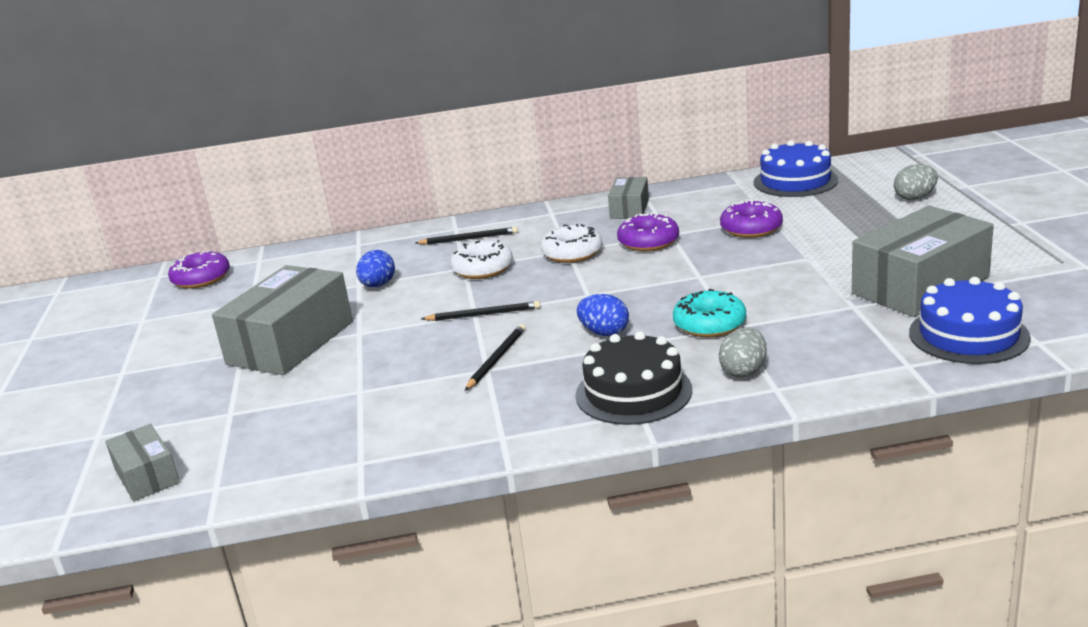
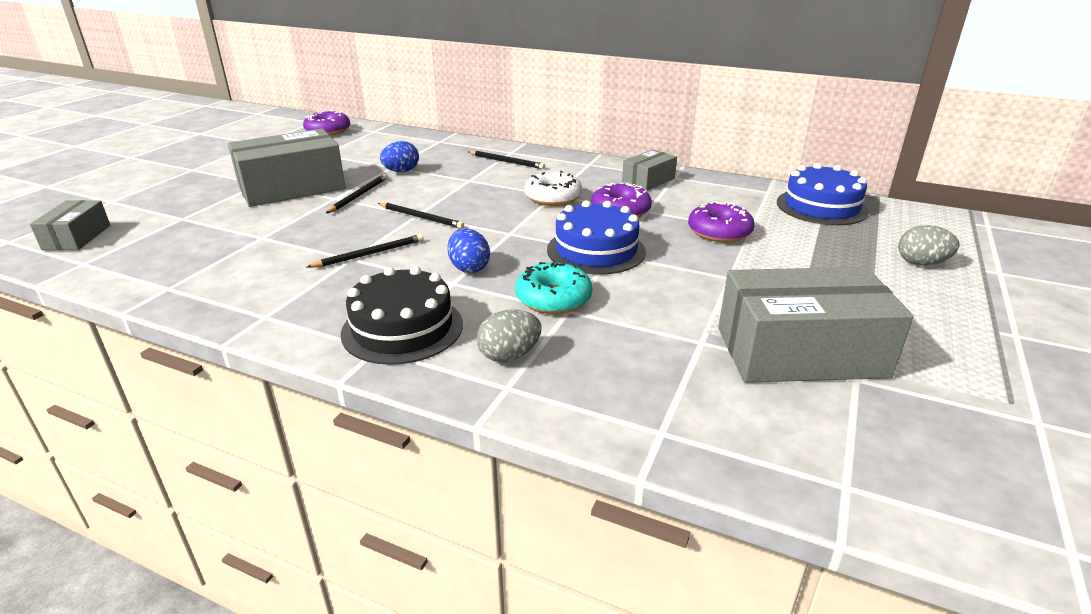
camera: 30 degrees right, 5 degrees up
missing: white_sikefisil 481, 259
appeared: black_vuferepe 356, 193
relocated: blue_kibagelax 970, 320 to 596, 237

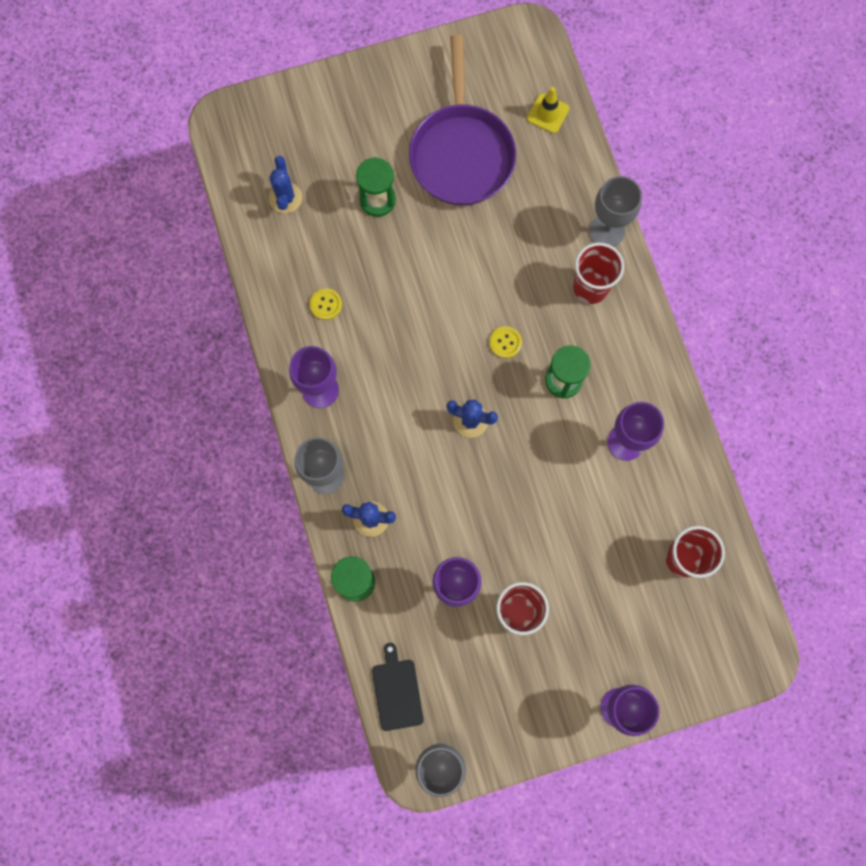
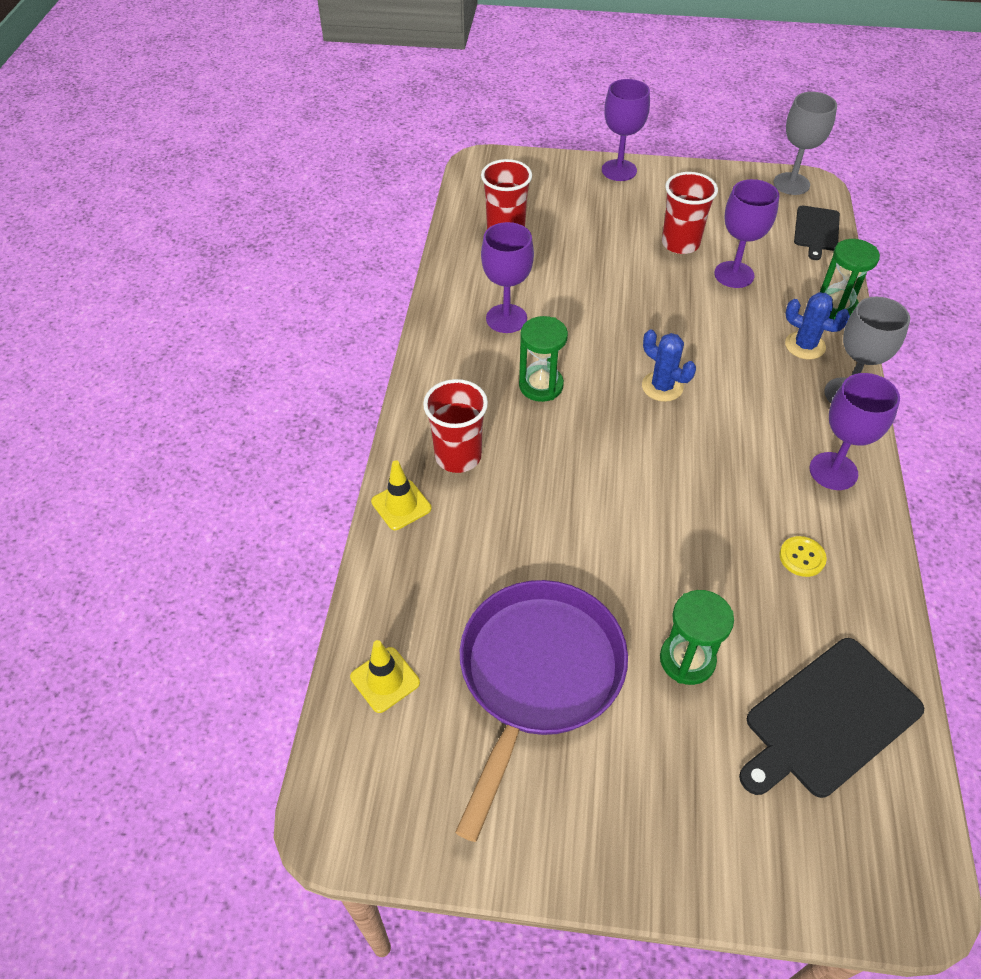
camera: 155 degrees left, 25 degrees down
missing: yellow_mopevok 505, 342
exchanged: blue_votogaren 285, 184 to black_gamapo 831, 718; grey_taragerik 615, 211 to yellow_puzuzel 401, 495

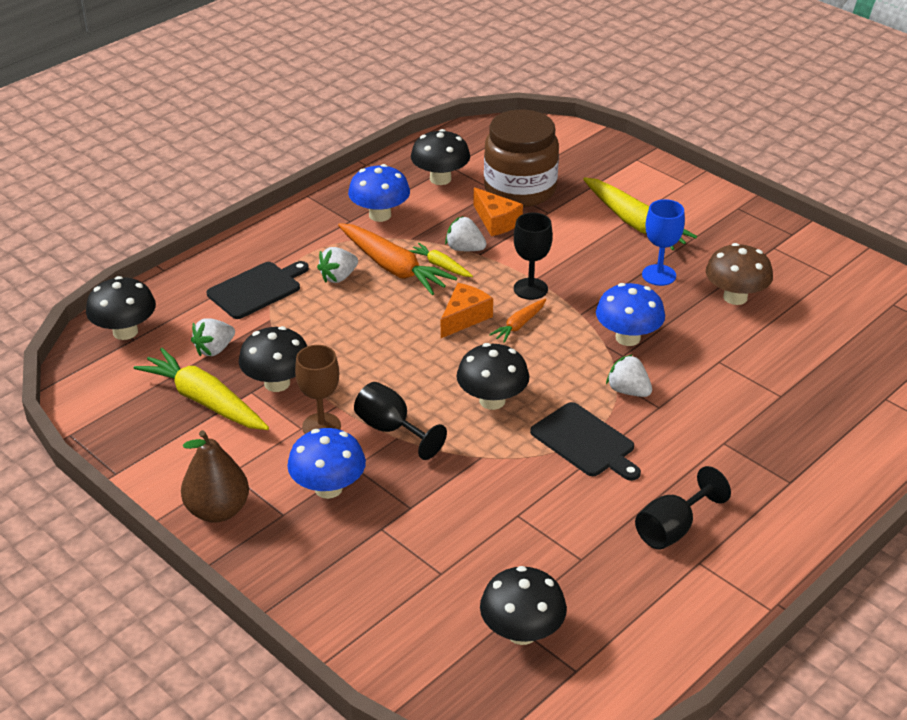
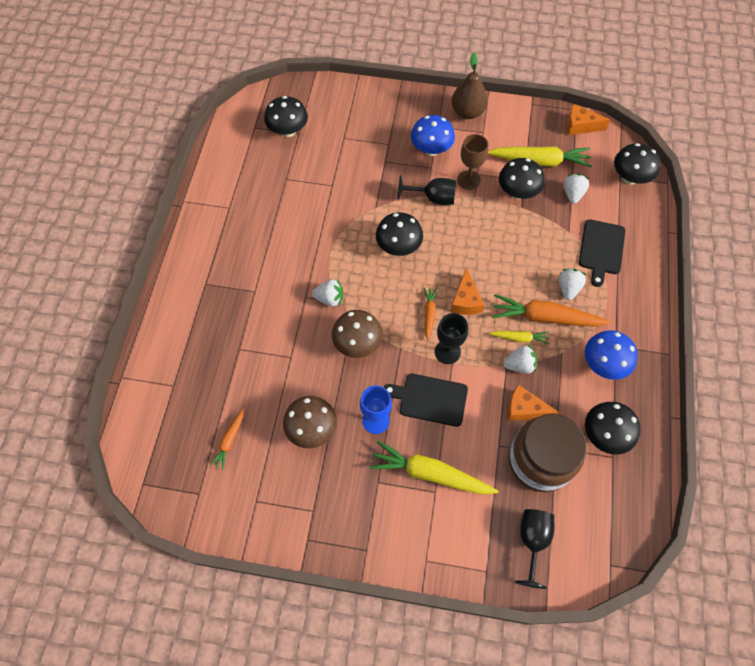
camera: 145 degrees right, 25 degrees up
appeared: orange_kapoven 588, 119; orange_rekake 227, 439
relocated: black_gamapo 585, 441 to 426, 400; black_taragerik 683, 508 to 535, 549
colour: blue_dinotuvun 630, 314 to brown_dinotuvun 357, 334

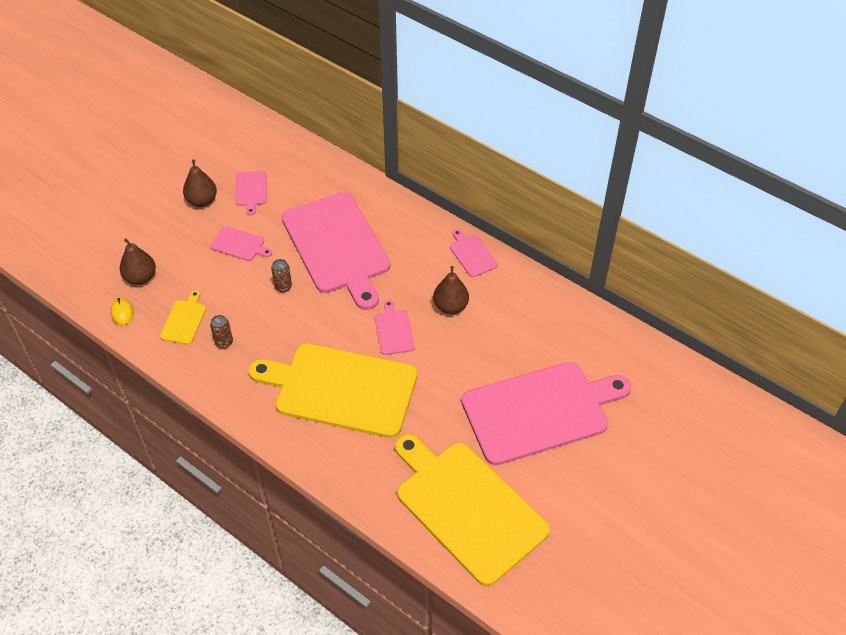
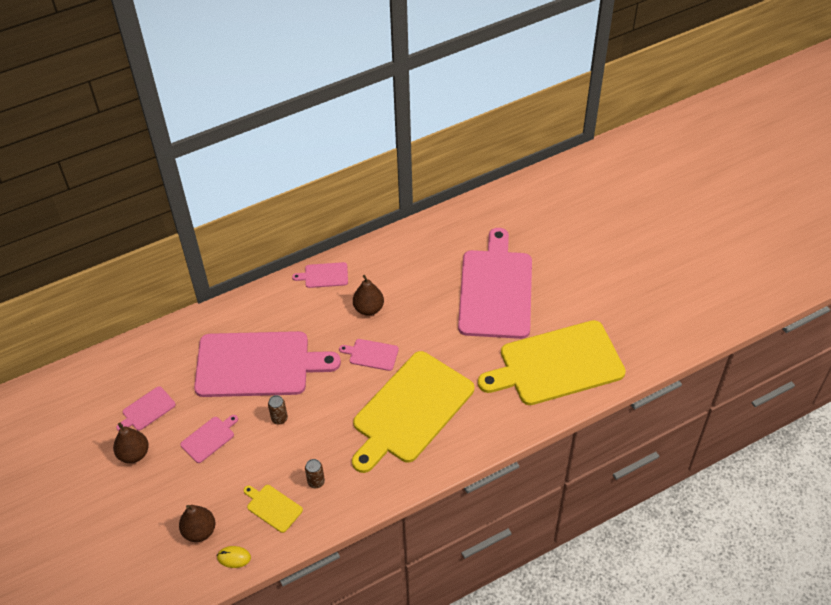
camera: 65 degrees left, 0 degrees up
spun: pink_gamapo 251, 193 = 146, 408 120 degrees clockwise

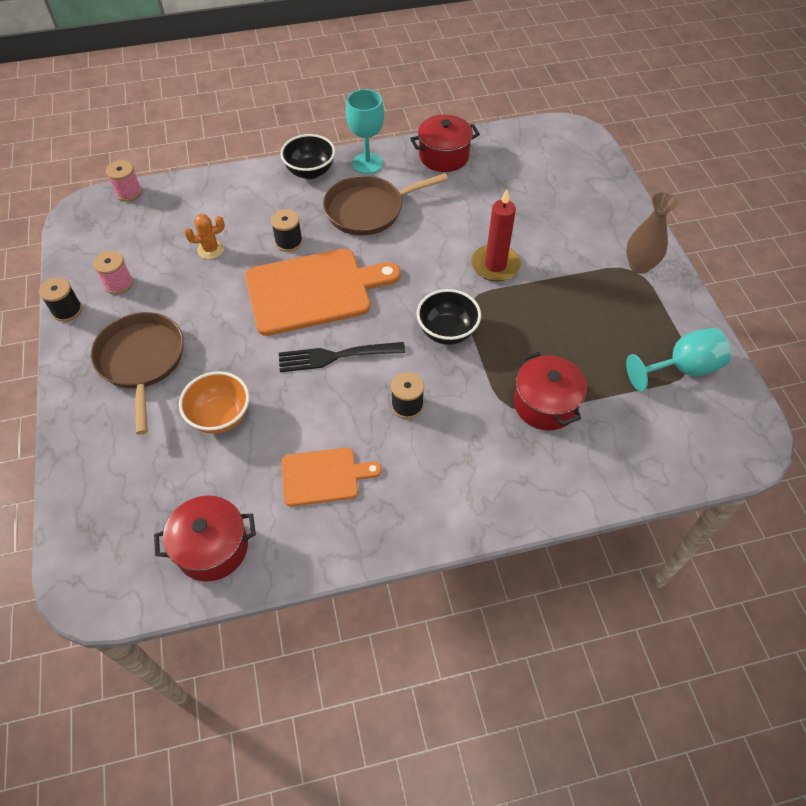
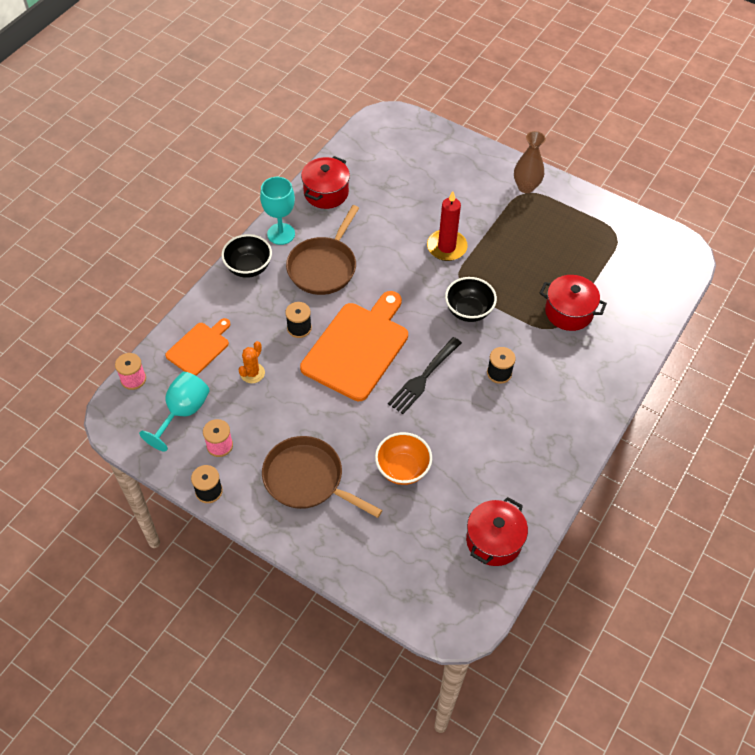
camera: 45 degrees left, 0 degrees up
relocated: turquoise_taragerik 678, 359 to 174, 412; orange_gamapo 331, 477 to 197, 347

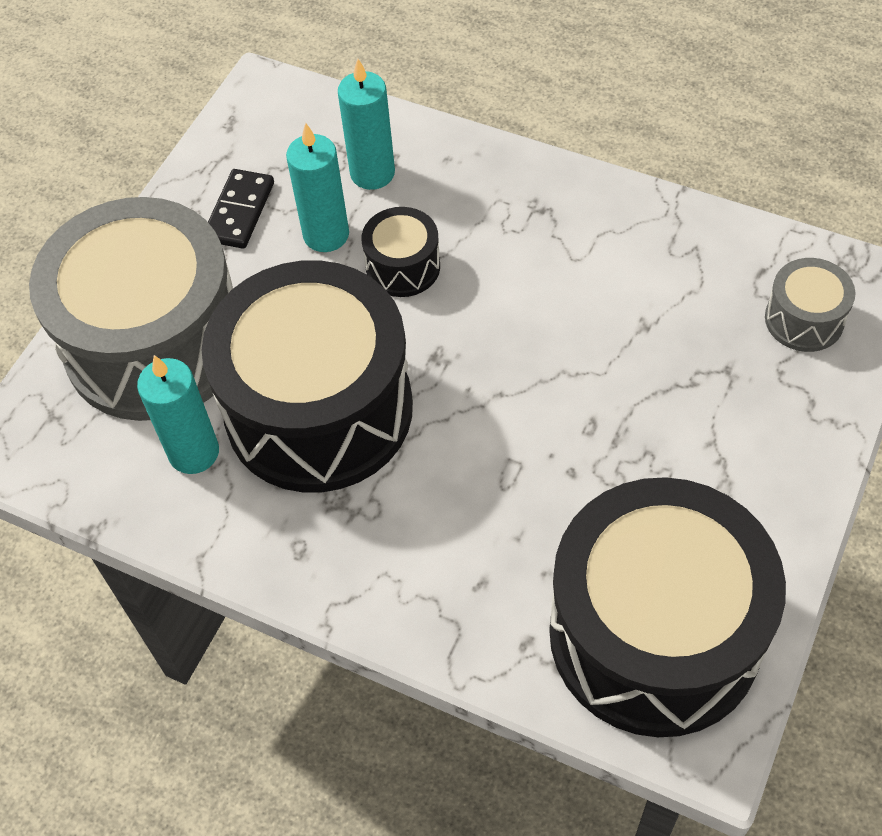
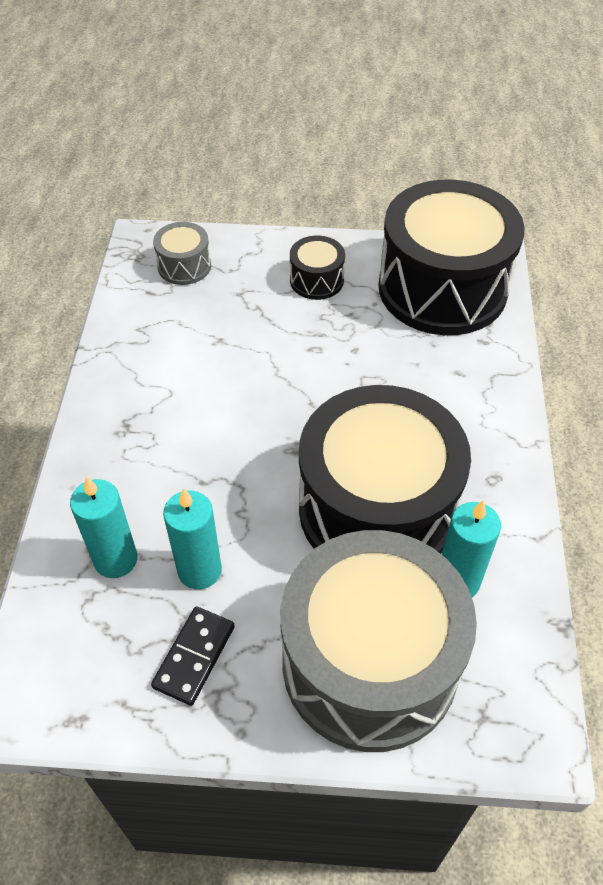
camera: 115 degrees left, 5 degrees down
relocated: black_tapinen 401, 252 to 317, 268
spun: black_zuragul 241, 209 = 193, 656 60 degrees counterclockwise

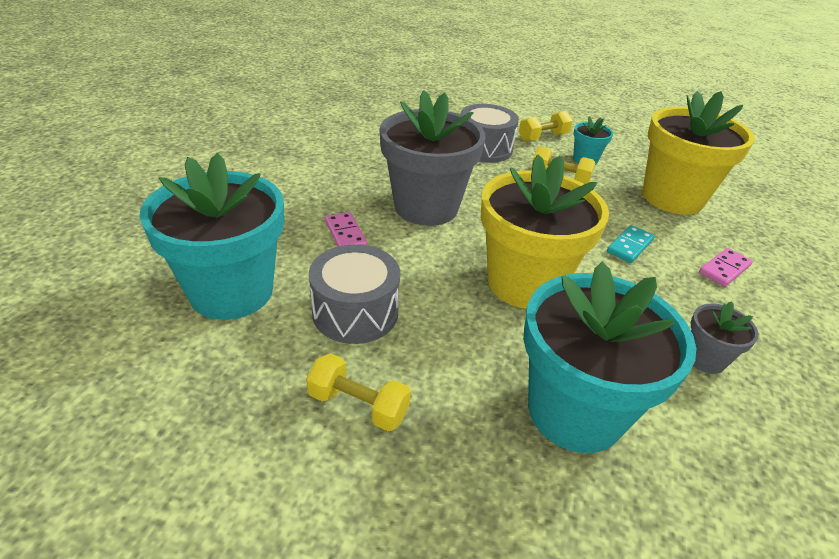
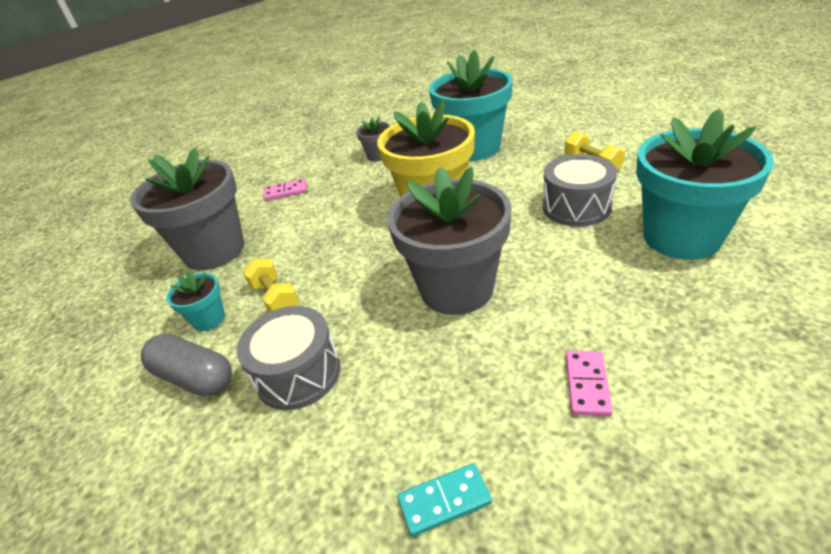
camera: 140 degrees left, 0 degrees up
relocated: pink_zuragul 346, 229 to 589, 383; turquoise_zuragul 631, 244 to 444, 500
exchanged: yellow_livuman 546, 126 to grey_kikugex 186, 365
colour: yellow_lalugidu 699, 153 to grey_lalugidu 187, 209

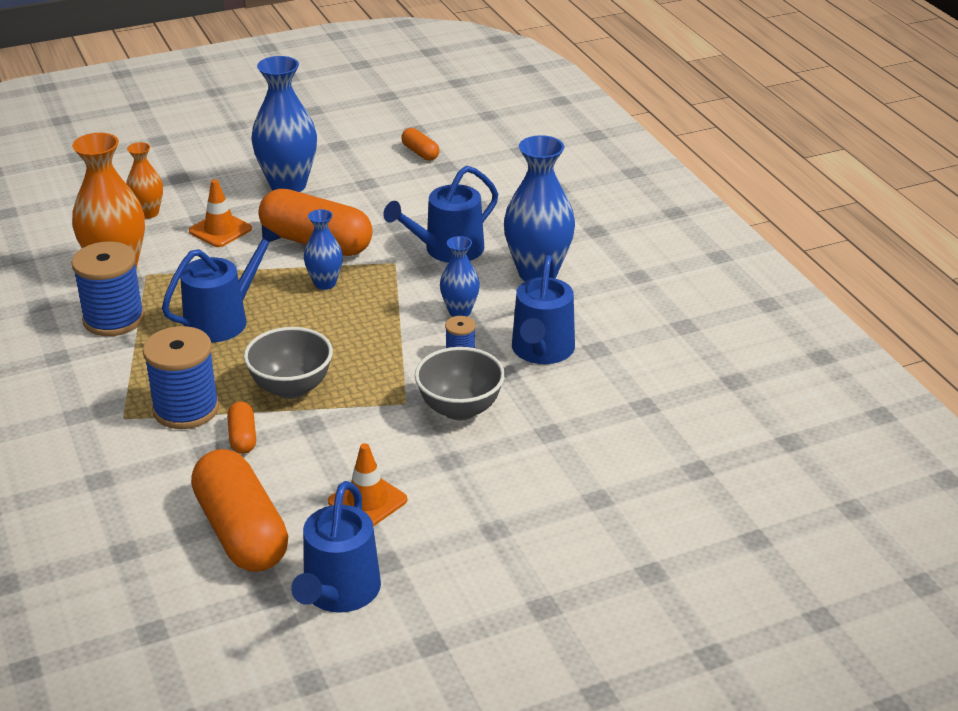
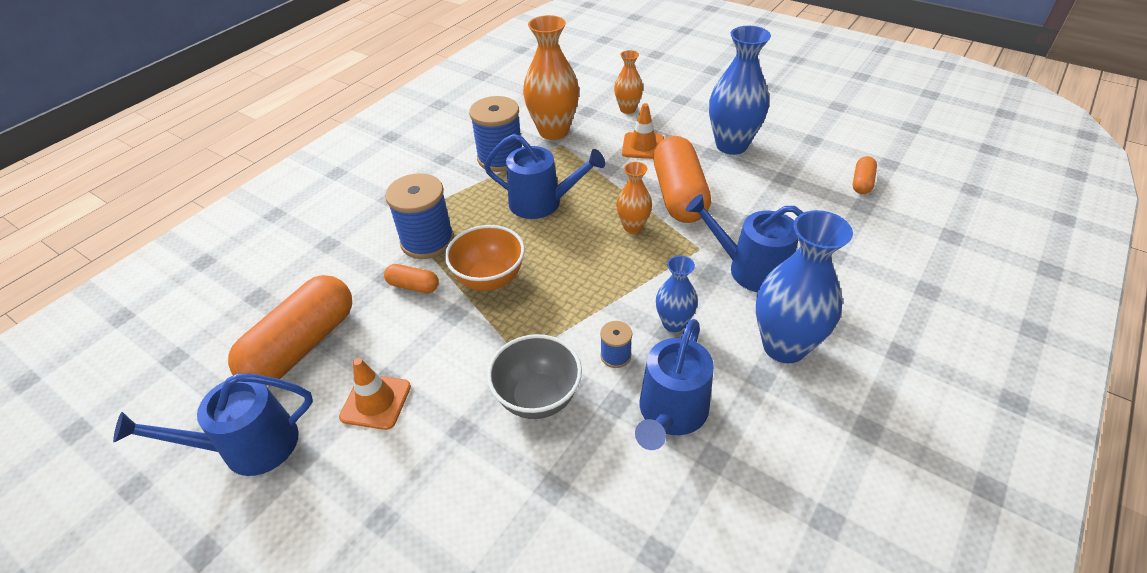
camera: 60 degrees right, 10 degrees up
colour: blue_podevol 323, 249 to orange_podevol 634, 198; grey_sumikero 288, 363 to orange_sumikero 485, 258
spun: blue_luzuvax 543, 309 = 674, 384 45 degrees counterclockwise; orange_kikugex 241, 427 = 411, 278 60 degrees clockwise

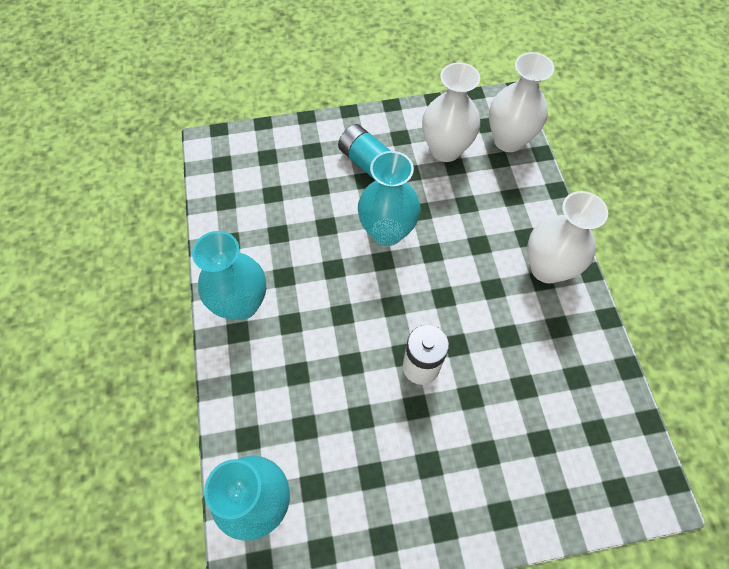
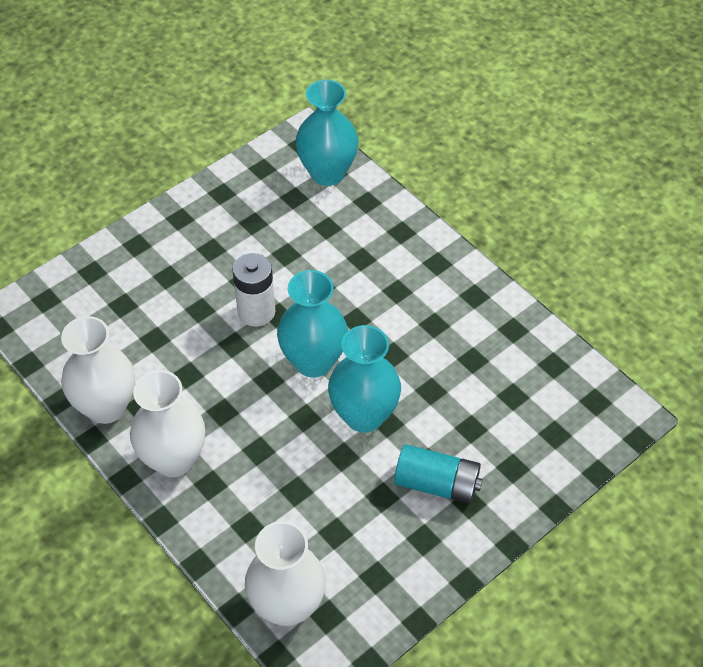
camera: 150 degrees right, 10 degrees down
relocated: white_podevol 451, 112 to 98, 370; turquoise_podevol 229, 275 to 312, 324

